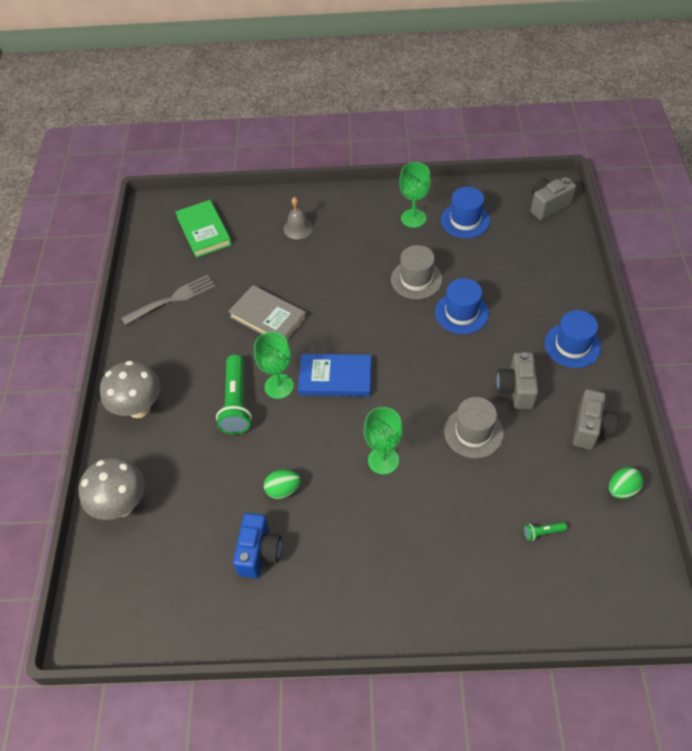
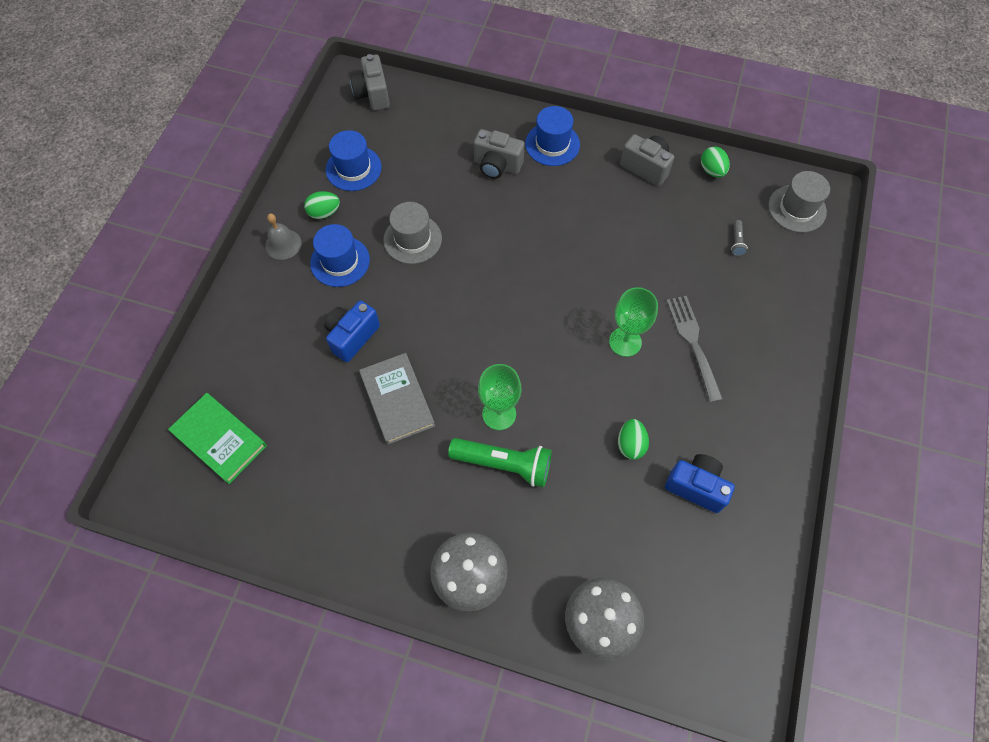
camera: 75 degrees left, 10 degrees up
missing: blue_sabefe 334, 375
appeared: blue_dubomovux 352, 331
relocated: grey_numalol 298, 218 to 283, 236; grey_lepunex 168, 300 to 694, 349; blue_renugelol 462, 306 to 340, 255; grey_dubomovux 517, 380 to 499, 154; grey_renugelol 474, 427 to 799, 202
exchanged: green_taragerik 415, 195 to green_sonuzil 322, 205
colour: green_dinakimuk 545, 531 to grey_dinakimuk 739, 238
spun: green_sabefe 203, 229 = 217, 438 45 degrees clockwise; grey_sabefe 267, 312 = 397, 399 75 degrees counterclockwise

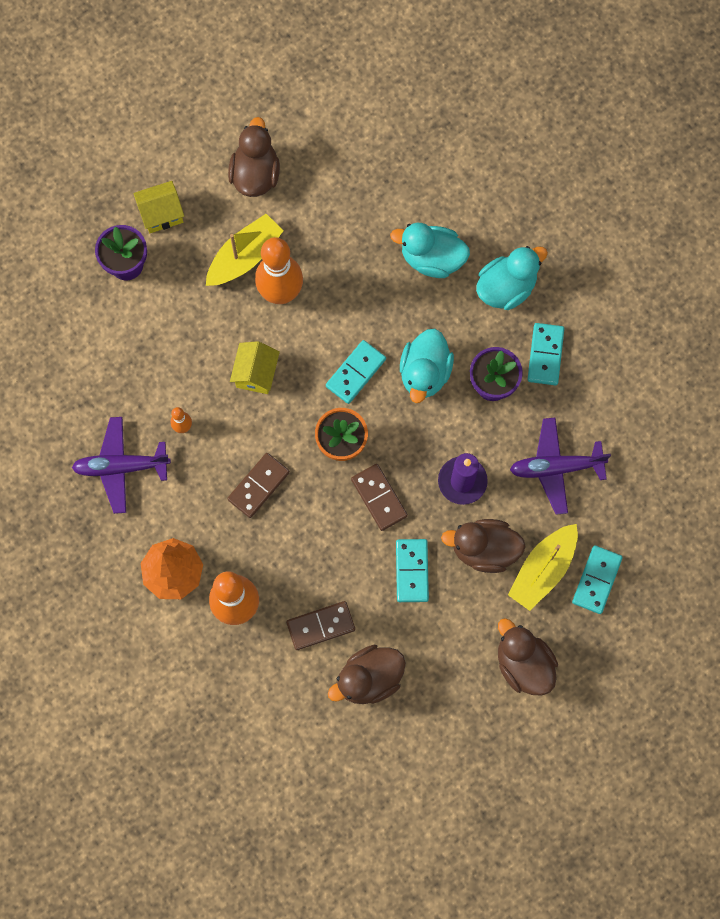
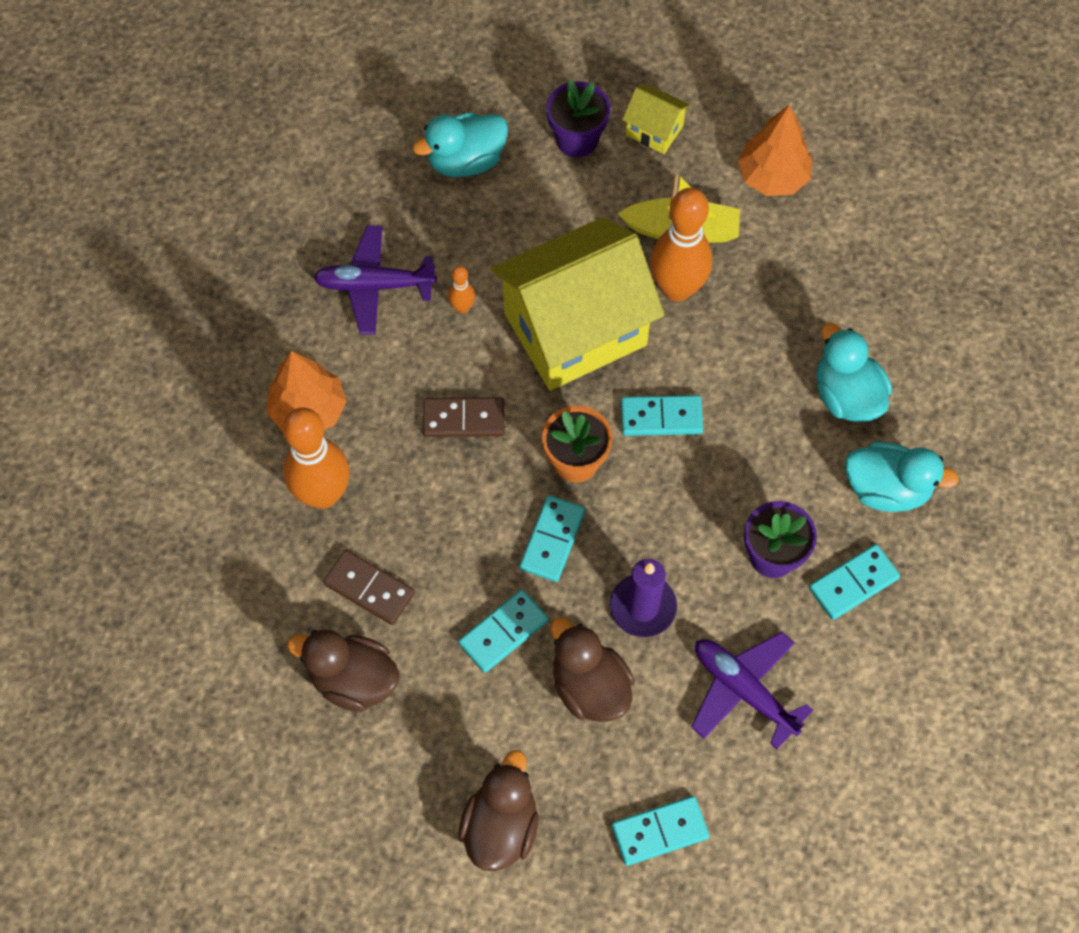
camera: 50 degrees right, 10 degrees down
missing: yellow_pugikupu 543, 567
relocated: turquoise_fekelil 427, 366 to 460, 145
exchanged: brown_fekelil 254, 157 to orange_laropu 774, 150
colour: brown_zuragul 379, 497 to turquoise_zuragul 552, 538
spun: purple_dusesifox 121, 465 = 375, 280 45 degrees counterclockwise
size: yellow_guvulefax 255, 367 = 578, 304 x2.35

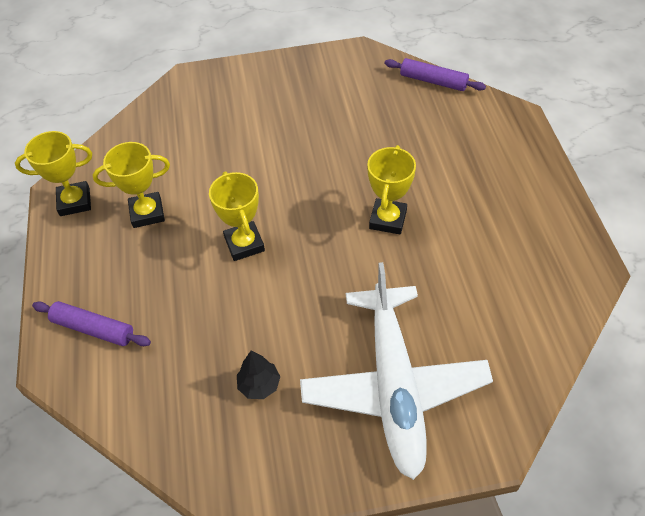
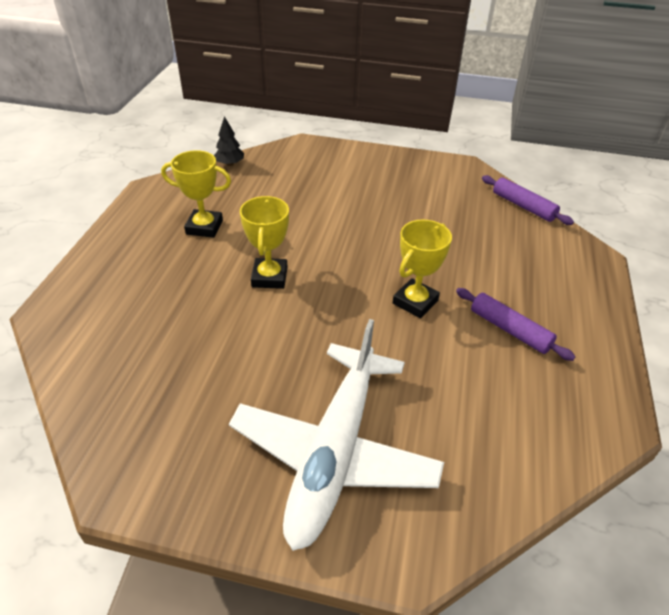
camera: 20 degrees right, 10 degrees down
missing: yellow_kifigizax 53, 173
relocated: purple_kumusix 91, 323 to 515, 324; black_laropu 258, 375 to 229, 141

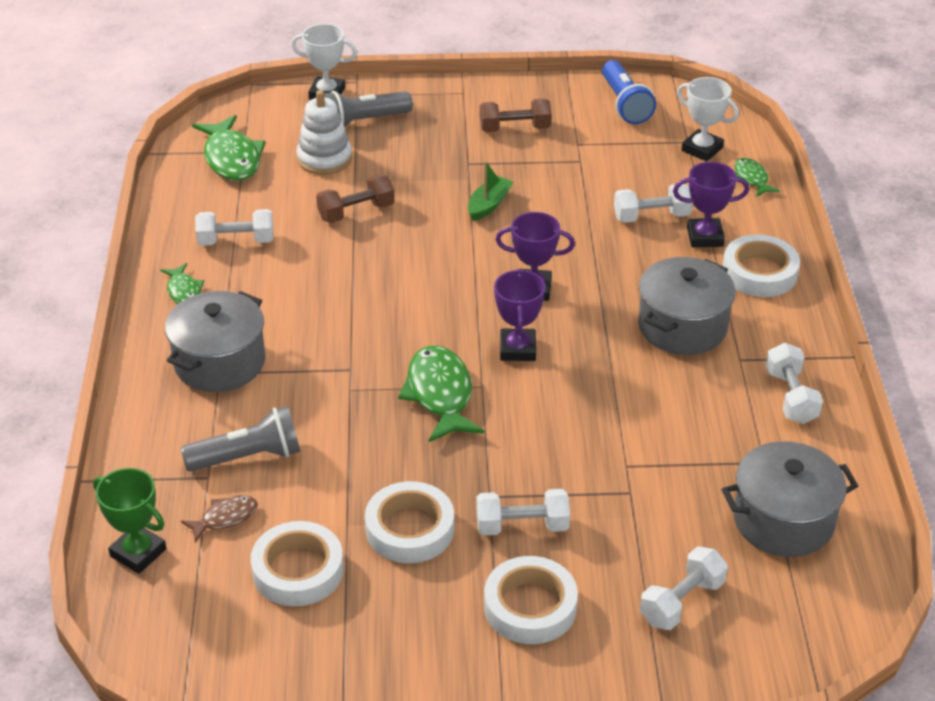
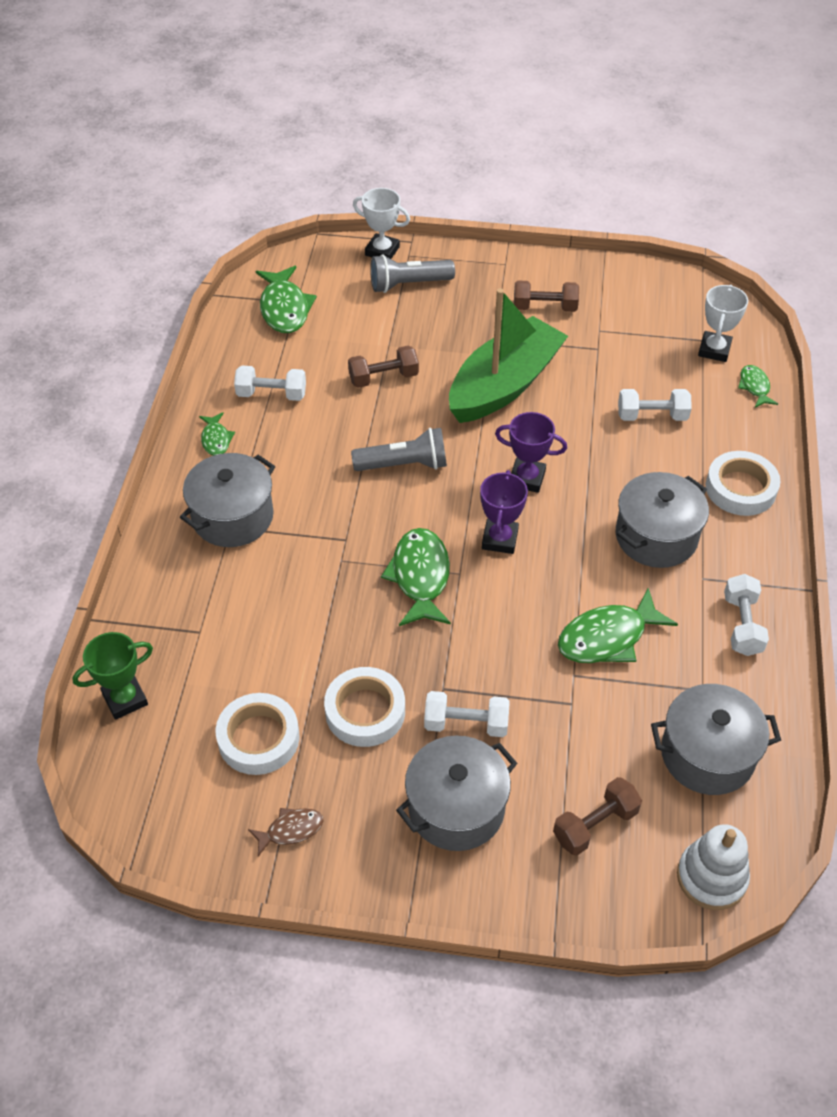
camera: 10 degrees right, 10 degrees up
missing: blue_dinakimuk 629, 92; purple_kifigizax 711, 204
appeared: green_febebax 618, 625
relocated: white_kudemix 324, 132 to 713, 867; grey_dinakimuk 240, 439 to 399, 449; brown_febebax 219, 519 to 286, 832
exchanged: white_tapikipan 531, 600 to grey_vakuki 456, 793
colour: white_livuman 684, 588 to brown_livuman 597, 816
spun: white_kifigizax 708, 119 = 723, 323 60 degrees clockwise; green_kifigizax 129, 521 = 112, 676 75 degrees counterclockwise
size: green_pugikupu 490, 191 = 508, 355 x2.49

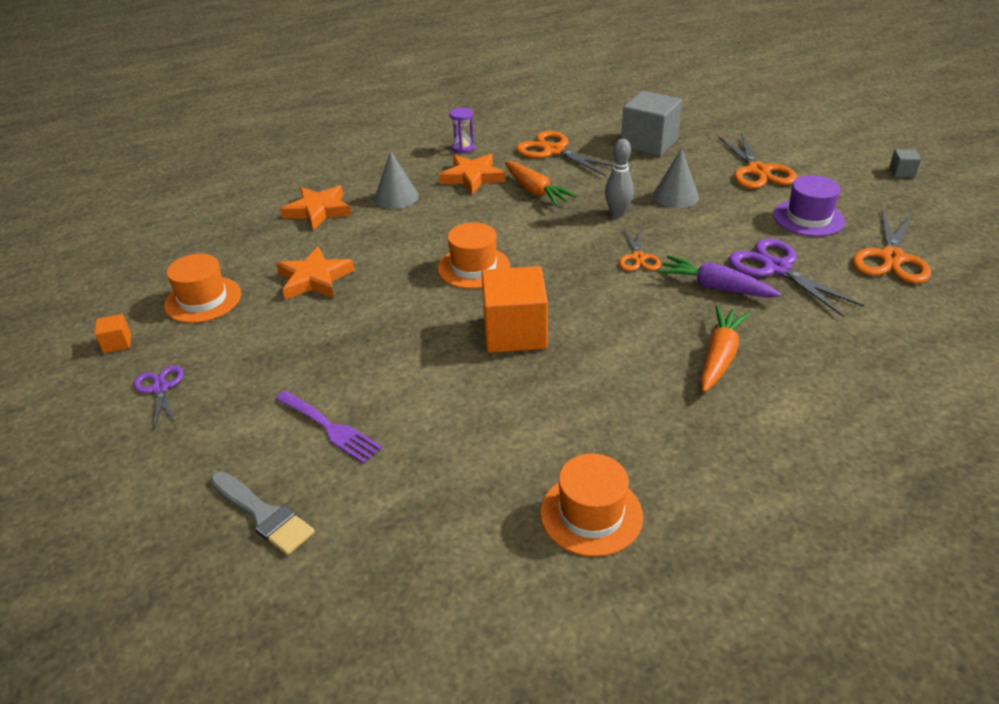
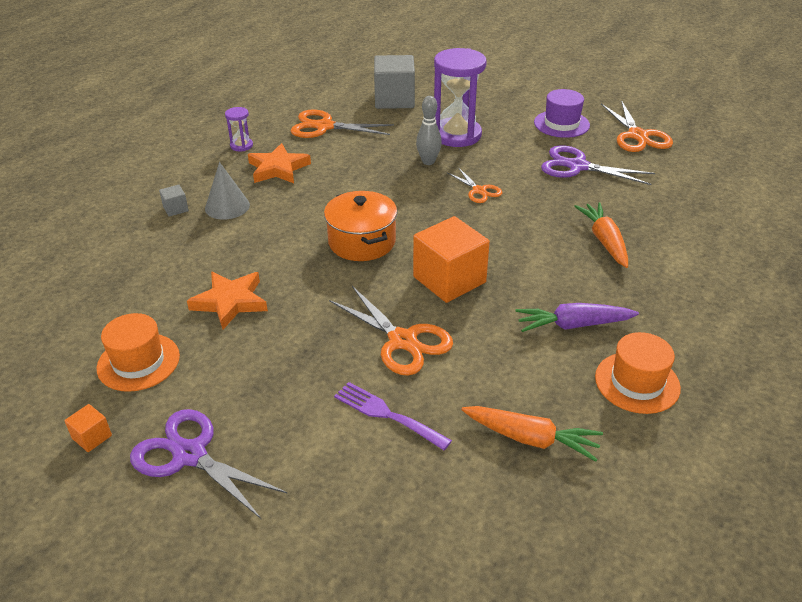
camera: 35 degrees left, 0 degrees up
missing: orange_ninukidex 316, 208; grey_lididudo 262, 513
relocated: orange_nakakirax 757, 161 to 391, 331; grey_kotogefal 905, 163 to 174, 201; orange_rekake 541, 183 to 532, 434; purple_rekake 719, 276 to 577, 317
exchanged: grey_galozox 676, 178 to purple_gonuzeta 460, 97; orange_renugelol 474, 255 to orange_vakuki 360, 226
spun: purple_lepunex 329, 427 = 393, 416 150 degrees counterclockwise
size: purple_nakakirax 159, 397 = 208, 464 x1.71

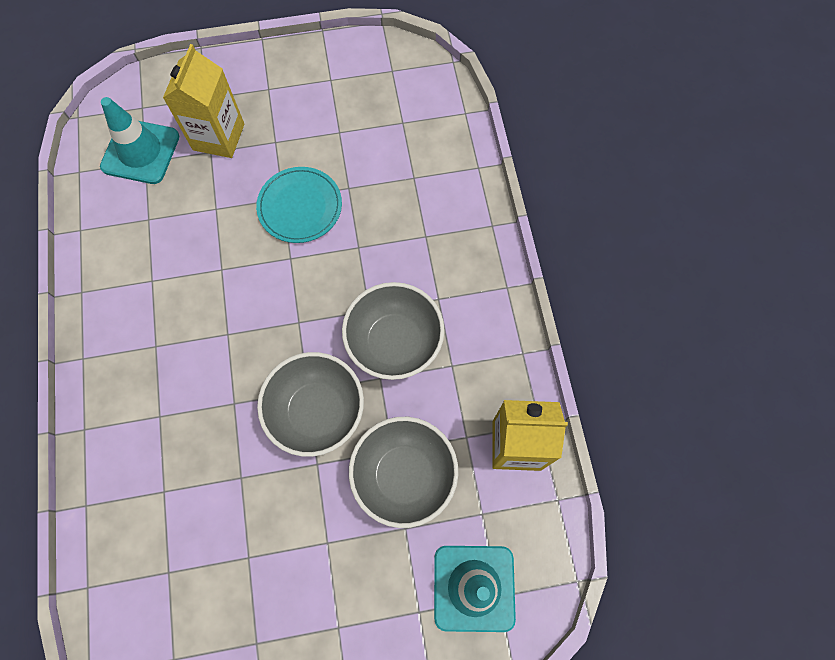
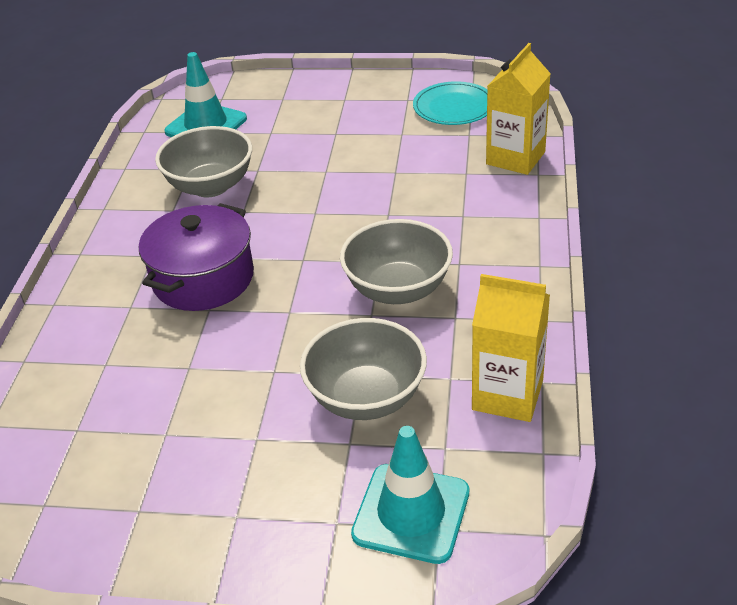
camera: 20 degrees right, 30 degrees down
appeared: purple_vakuki 196, 257
relocated: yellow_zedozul 203, 101 to 518, 109; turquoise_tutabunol 299, 205 to 450, 103; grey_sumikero 310, 404 to 203, 161

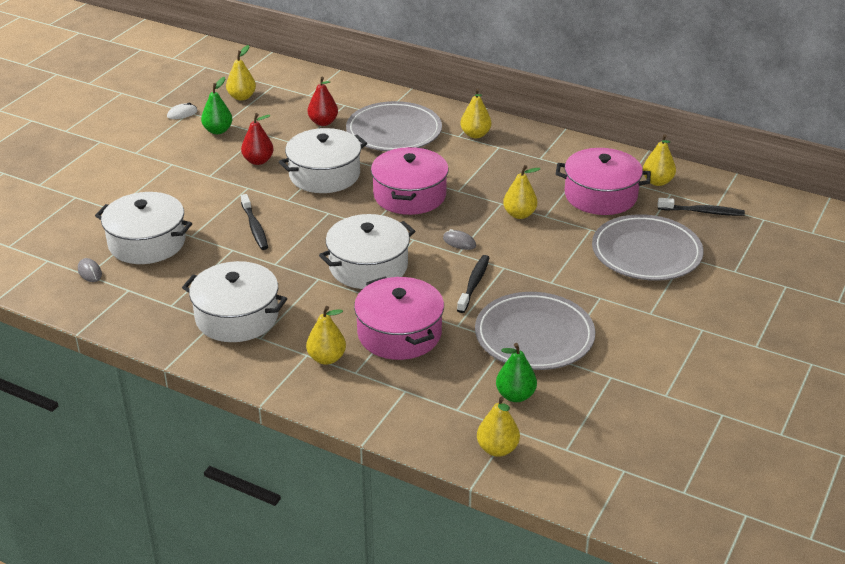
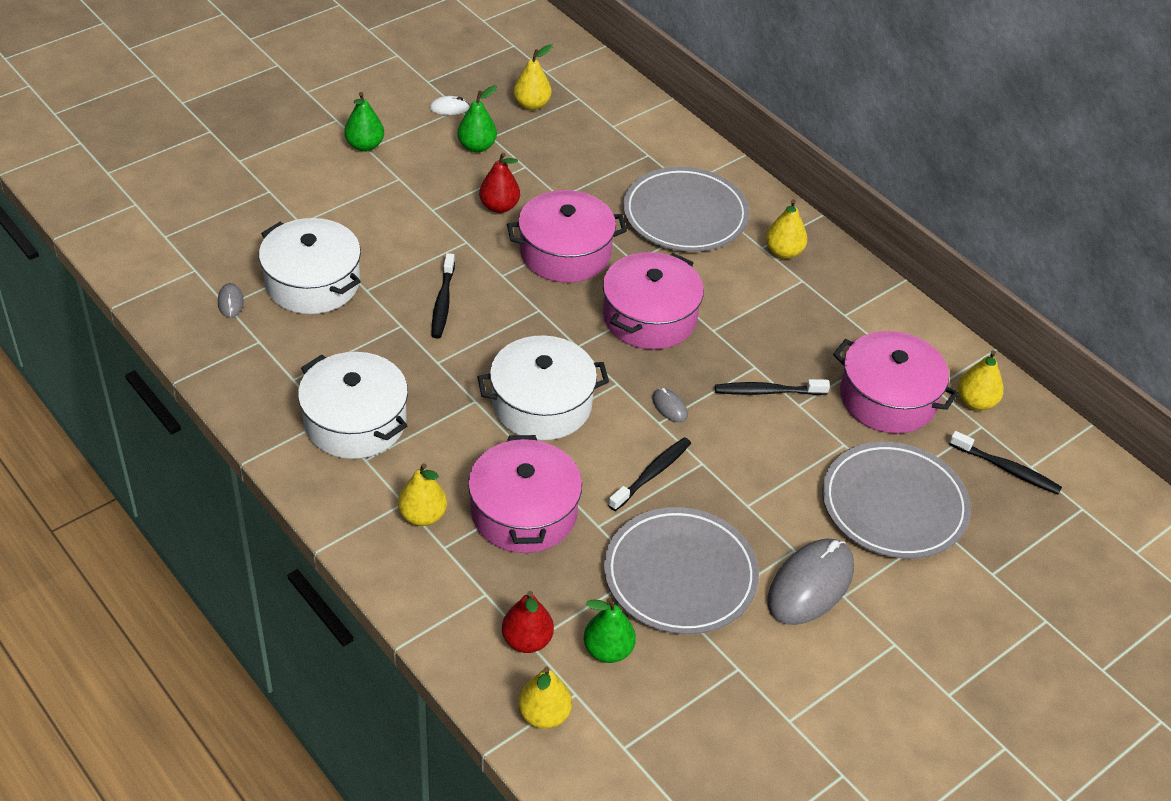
camera: 20 degrees right, 10 degrees up
appeared: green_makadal 364, 122; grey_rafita 810, 581
relocated: red_makadal 323, 101 to 528, 622
exchanged: yellow_makadal 521, 192 to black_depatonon 772, 387
colour: white_vakuki 323, 160 to pink_vakuki 567, 236

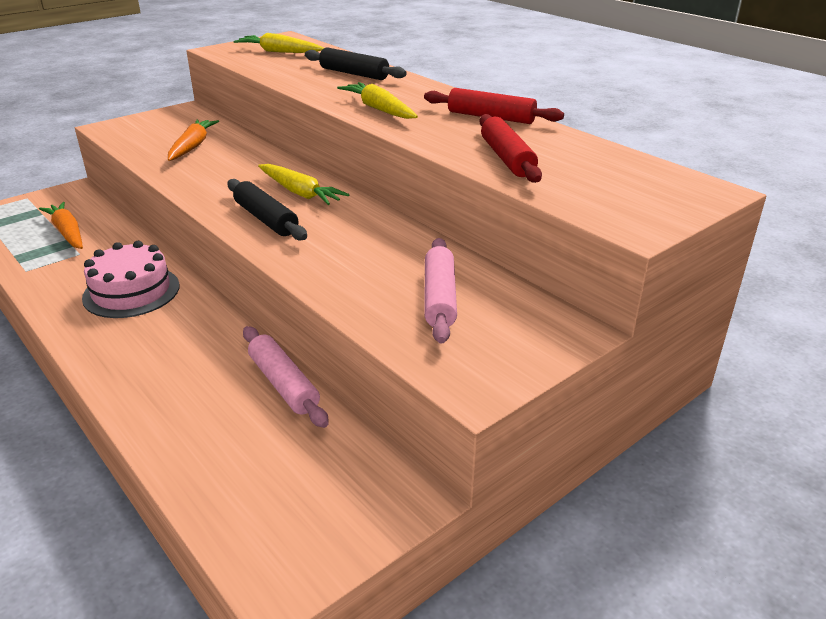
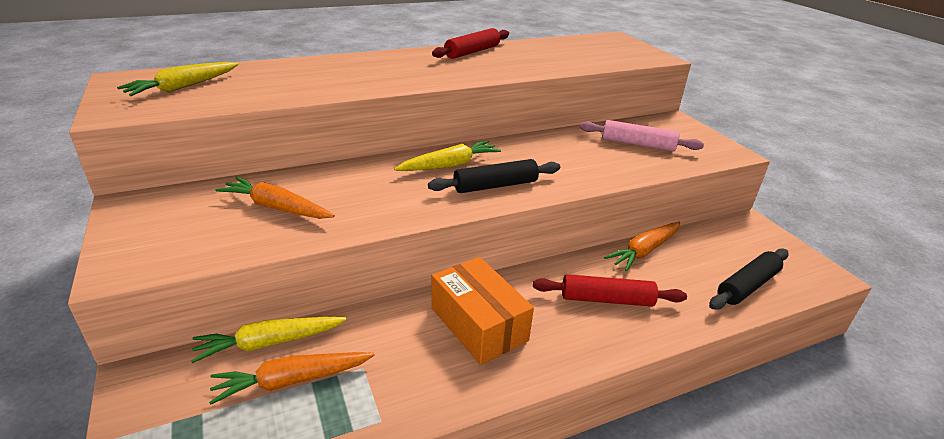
camera: 75 degrees left, 0 degrees up
relocated: black_kumusix 356, 63 to 749, 279; yellow_rekake 377, 100 to 269, 340; red_kumusix 510, 148 to 610, 290
exchanged: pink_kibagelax 130, 279 to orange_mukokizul 482, 311; pink_kumusix 286, 377 to orange_rekake 642, 247

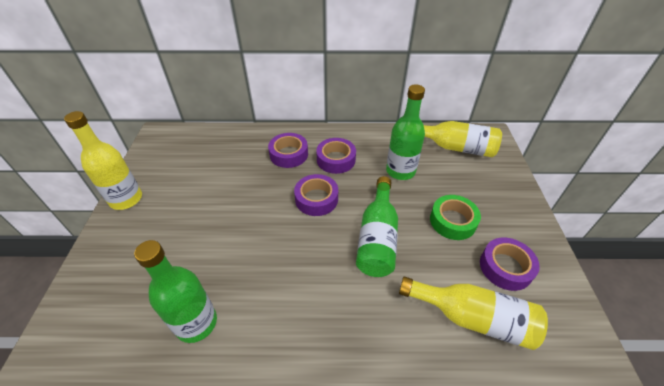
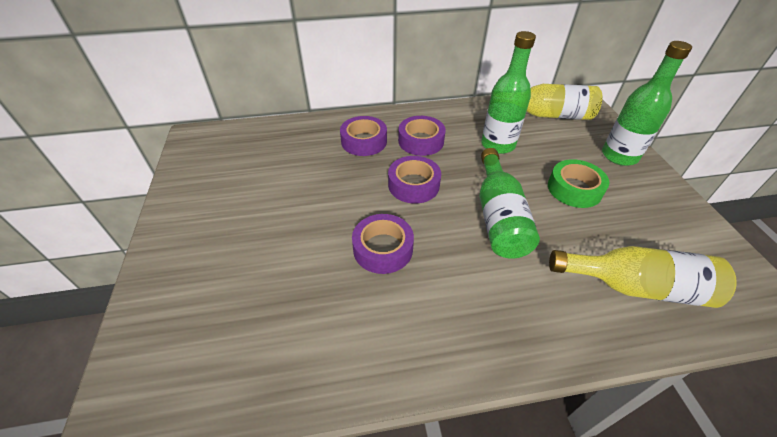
camera: 10 degrees left, 0 degrees up
missing: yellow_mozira 103, 160
relocated: purple_tapikipan 510, 264 to 383, 244; green_mozira 175, 291 to 647, 103

